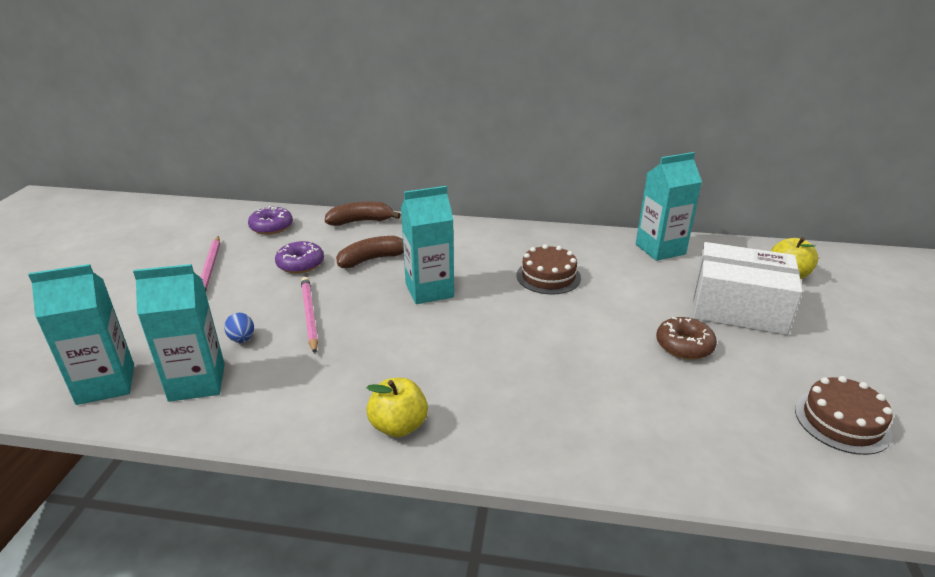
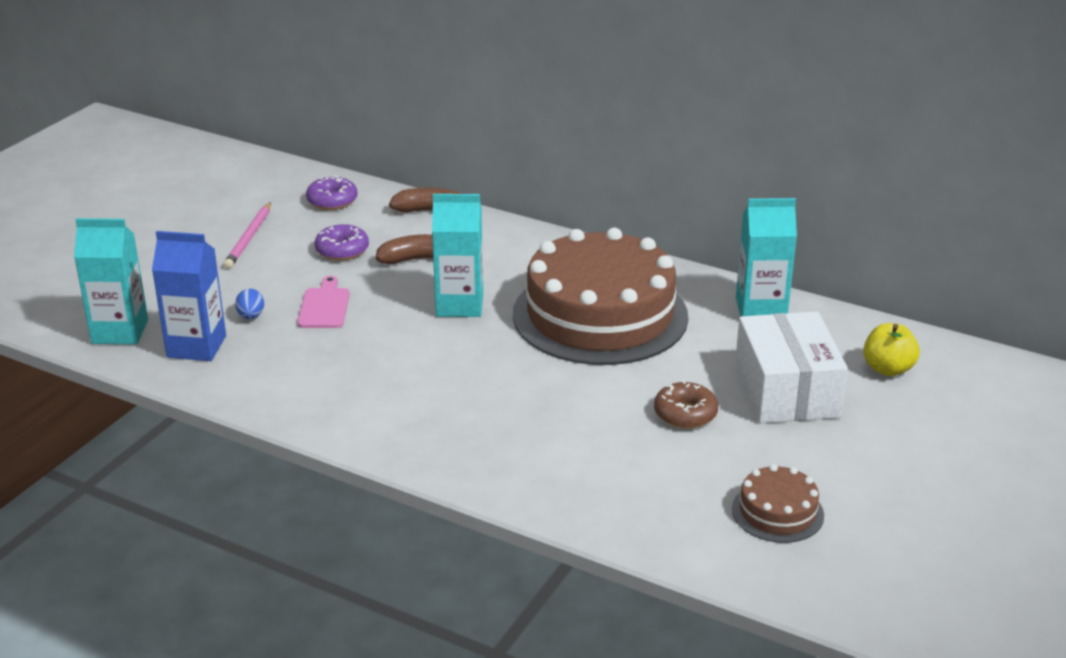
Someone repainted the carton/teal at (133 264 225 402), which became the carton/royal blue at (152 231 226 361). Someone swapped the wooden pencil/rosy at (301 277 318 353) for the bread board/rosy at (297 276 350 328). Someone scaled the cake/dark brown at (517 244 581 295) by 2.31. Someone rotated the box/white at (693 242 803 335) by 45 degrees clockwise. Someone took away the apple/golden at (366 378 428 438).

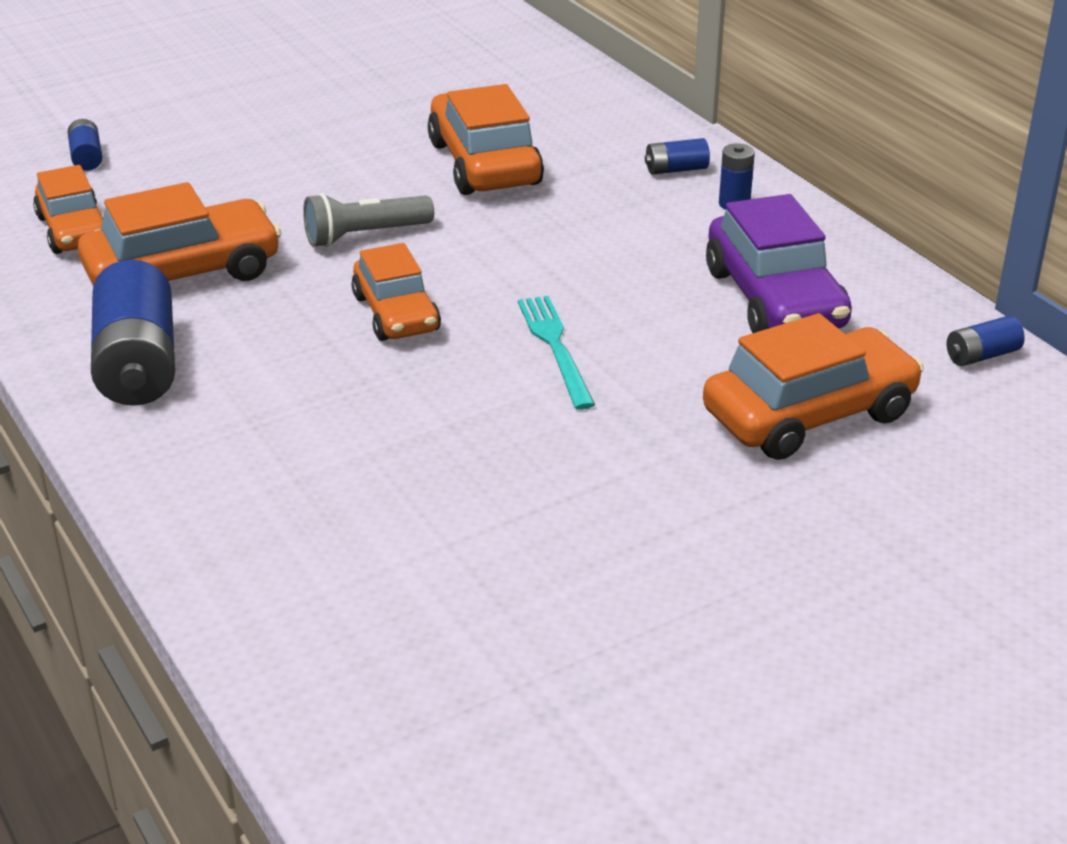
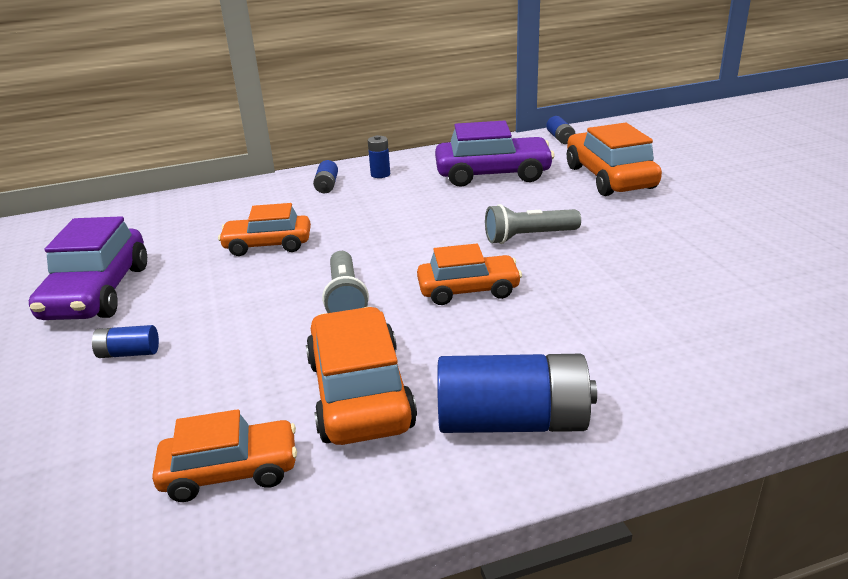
Someone put down the toy car/royal purple at (29 216 147 320). Someone carried the power cell/royal blue from (68 119 102 171) to (92 325 159 358). Someone scaled the toy car/bright orange at (428 84 544 195) by 0.66. Someone swapped the fork/teal at (518 296 595 410) for the torch/ash-grey at (485 204 581 244).

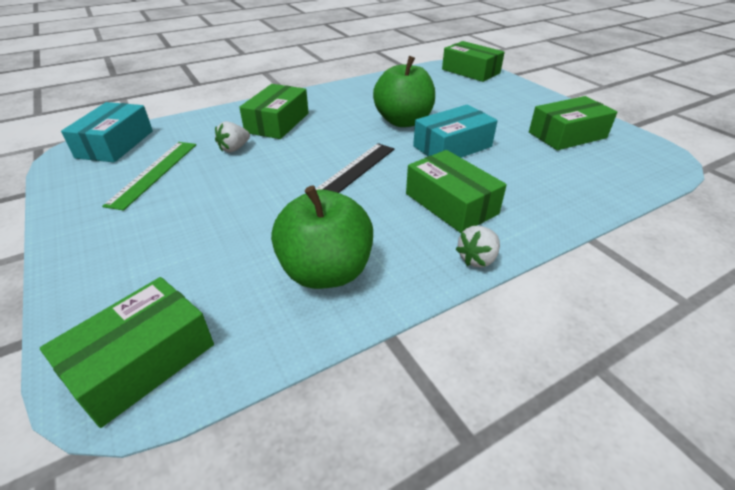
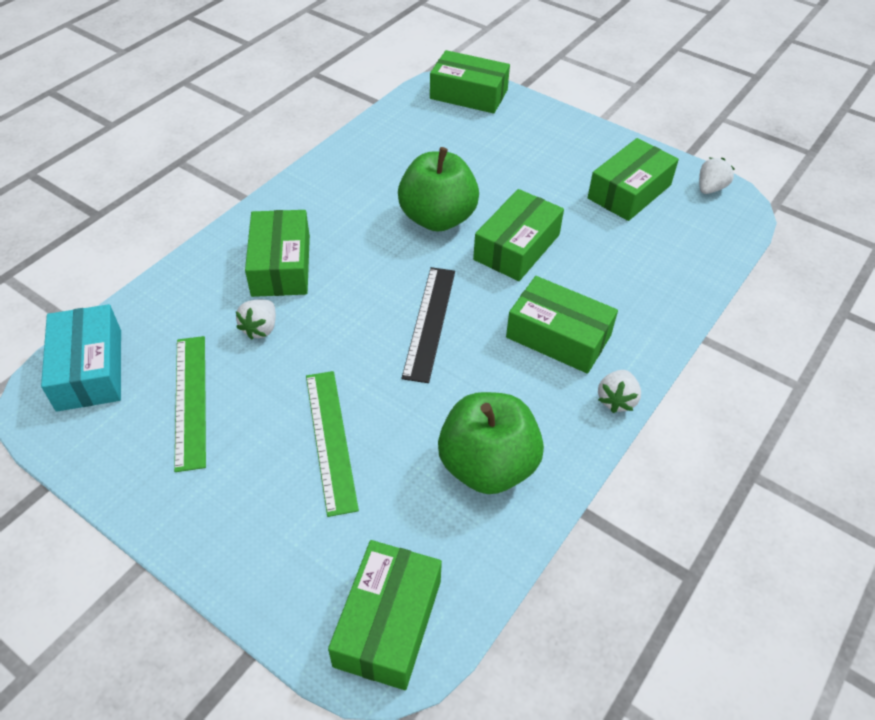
Someone put down the ruler/emerald at (306 371 359 517). Someone repainted the box/teal at (413 105 498 158), which became the box/emerald at (473 189 564 281). Someone put down the strawberry/white at (699 158 735 194).

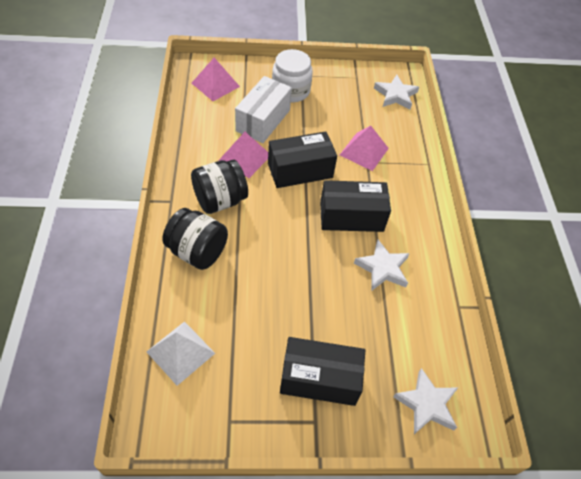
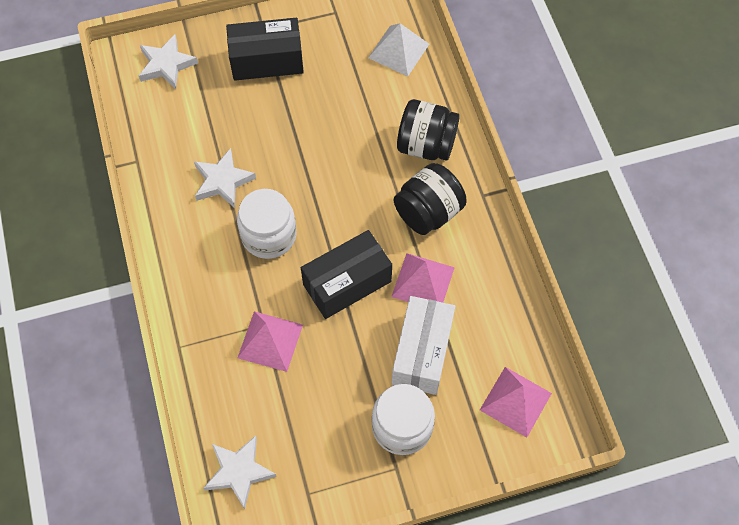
Someone swapped the box/ebony at (320 180 391 232) for the jar/white at (237 189 296 259).

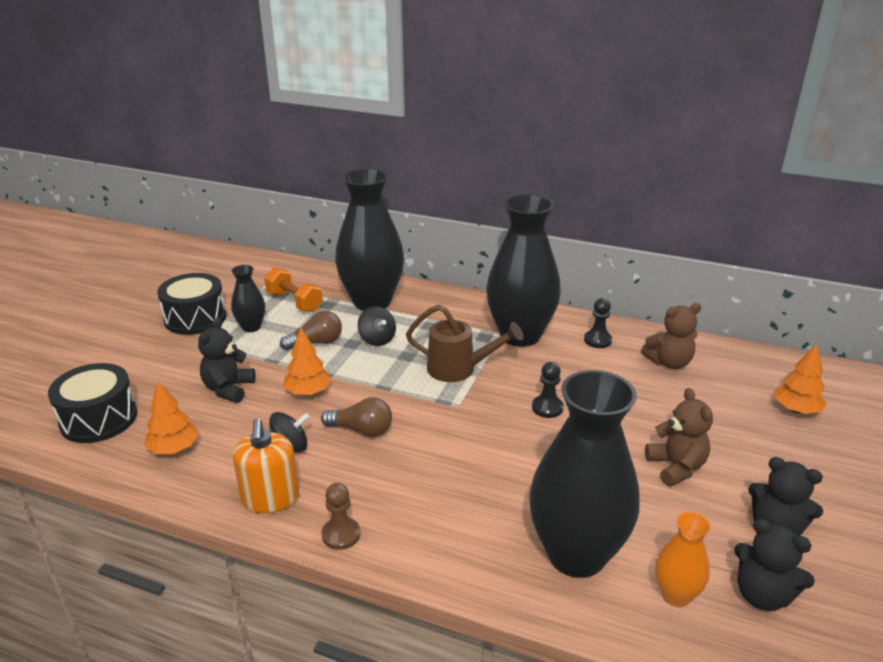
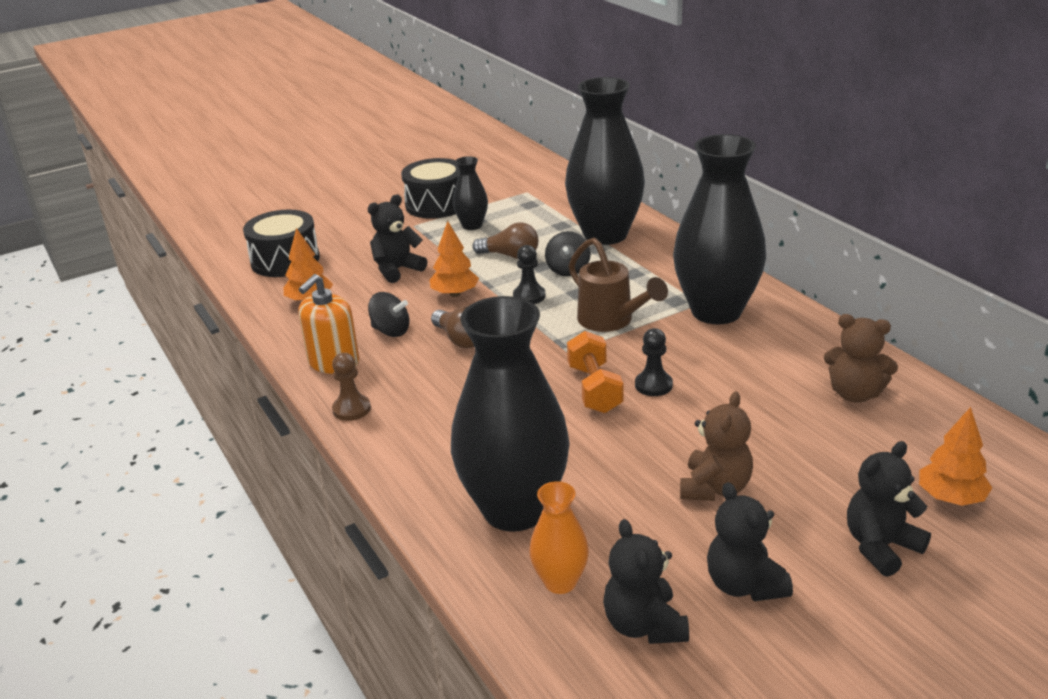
Someone carried the pawn/ebony from (584 298 612 348) to (513 245 546 304). Someone carried the free weight/bright orange from (264 267 323 312) to (567 331 623 413). Someone put down the teddy/ebony at (847 441 931 577).

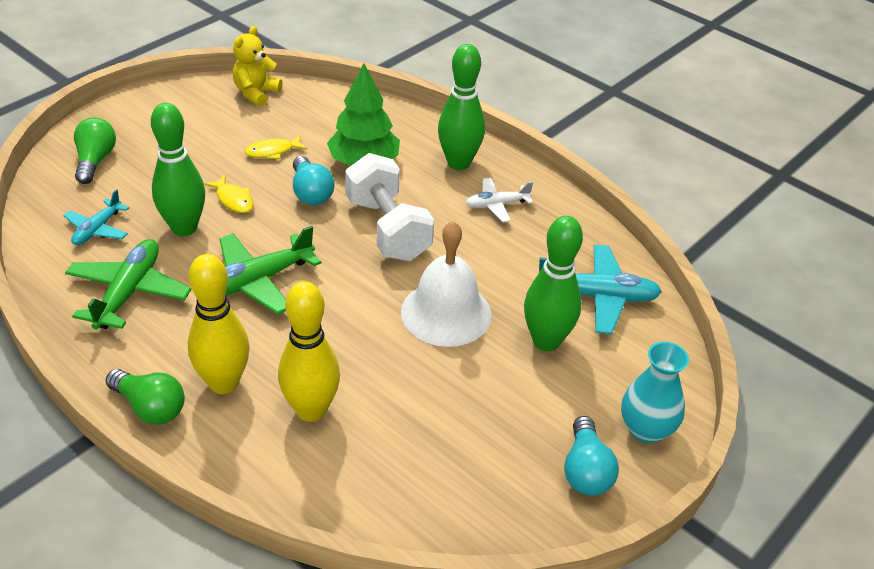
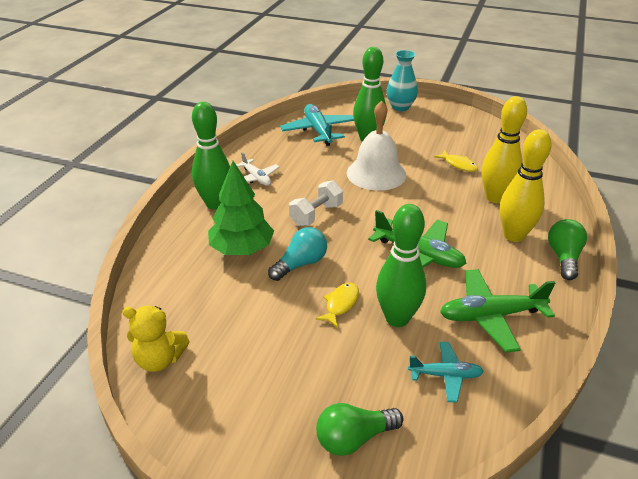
Someone scaled the free weight/white at (345 153 434 261) by 0.63. Someone carried the toy fish/golden from (244 135 307 160) to (434 150 478 172). Someone took away the light bulb/teal at (564 416 619 496).

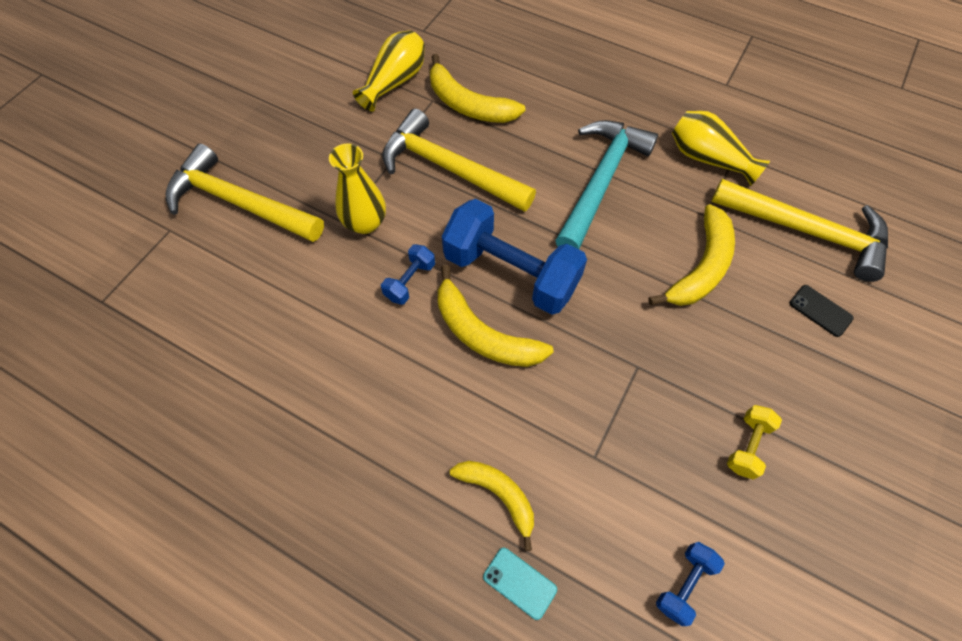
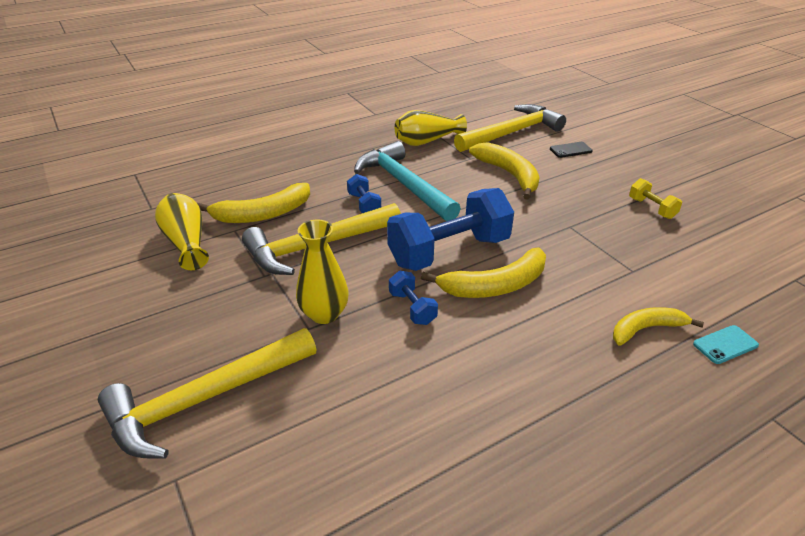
Someone carried the free weight/royal blue from (656 542 725 626) to (347 174 381 213).

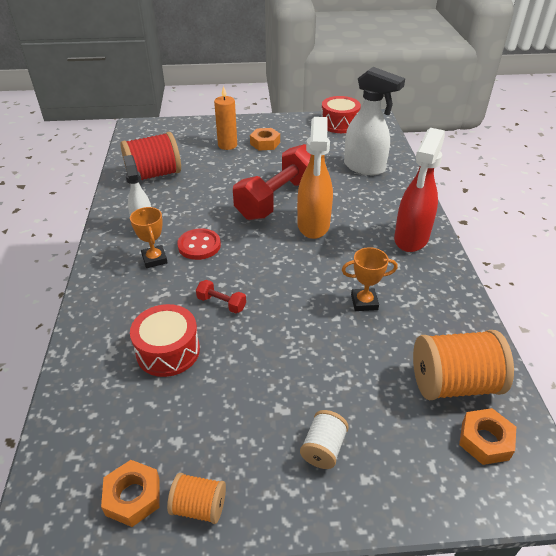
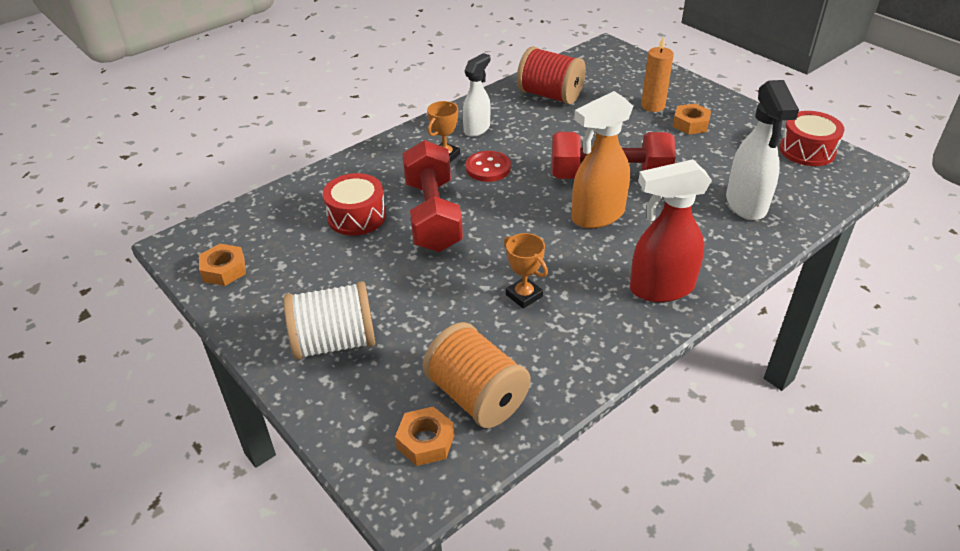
Someone scaled the reel of thread/white at (300 410 349 469) by 1.91. Someone scaled the free weight/crimson at (196 280 246 313) by 2.49. Someone took away the reel of thread/bright orange at (167 473 226 524).

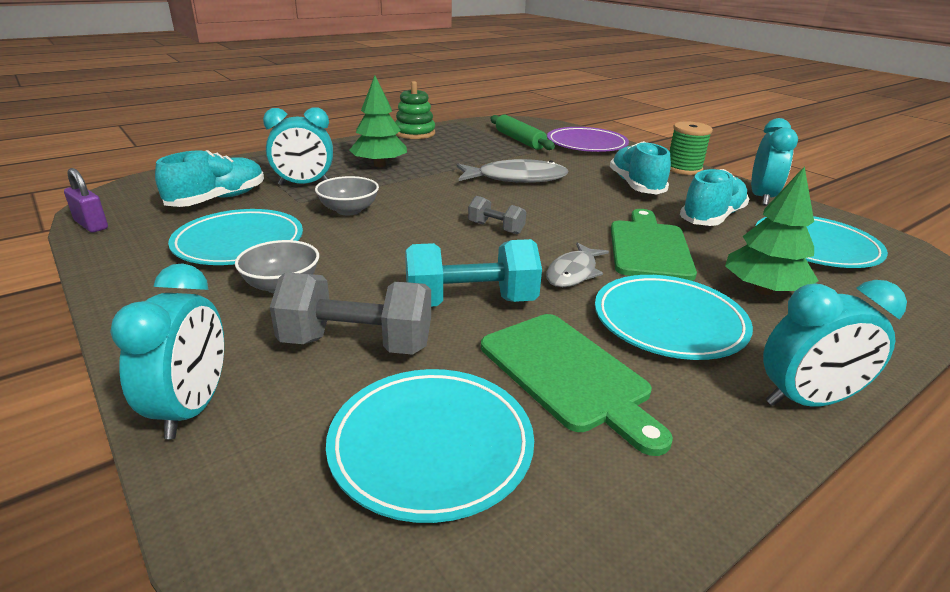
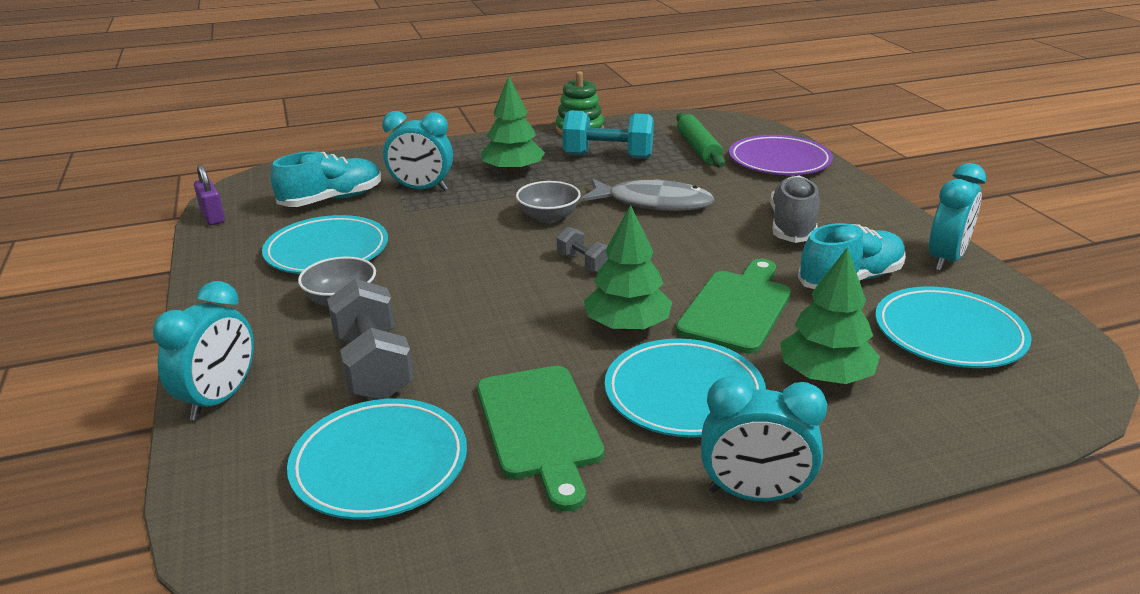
Someone rotated the free weight/ash-grey at (270 273 431 355) by 45 degrees clockwise. Someone carried the serving bowl/ash-grey from (315 176 379 216) to (516 181 581 223). Someone carried the free weight/teal from (405 239 542 306) to (562 110 654 159). Someone swapped the toy fish/ash-grey at (546 242 609 287) for the fir tree/emerald at (584 205 672 331). Someone repainted the sneaker/teal at (610 141 671 194), which became the sneaker/ash-grey at (770 175 819 243). Someone took away the reel of thread/emerald at (670 122 713 175).

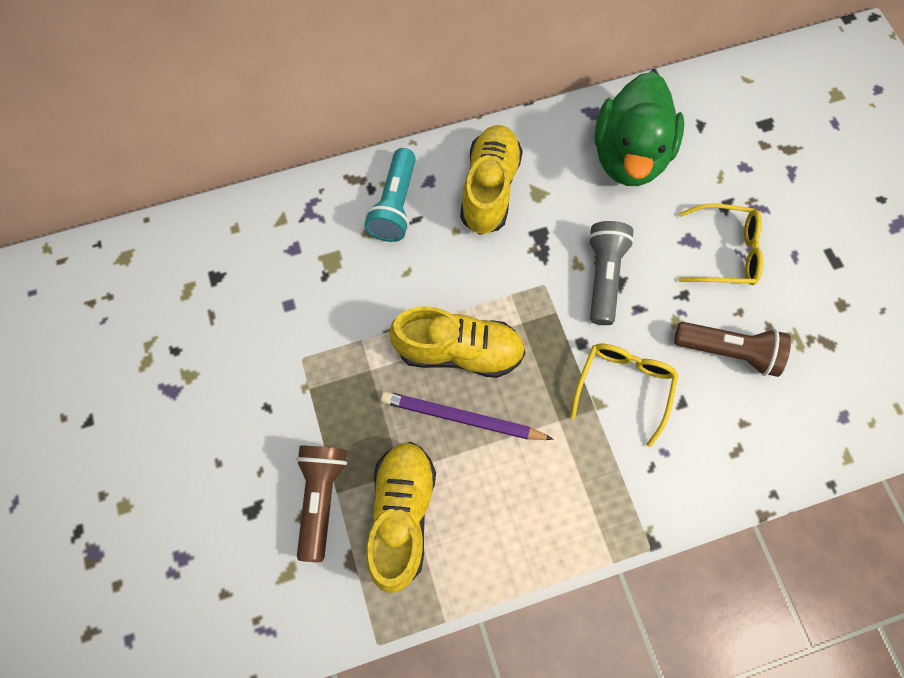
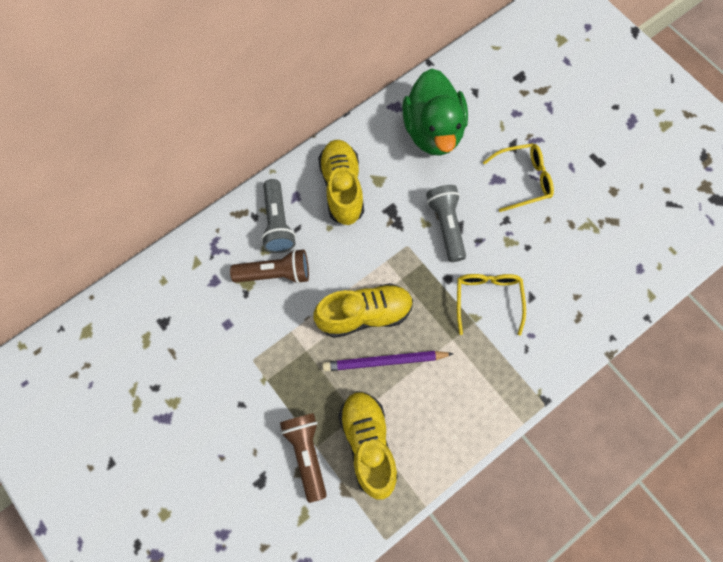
Someone carried the torch/dark brown from (674 322 791 377) to (230 249 309 284). Someone repainted the torch/teal at (364 148 416 242), which became the torch/ash-grey at (261 179 296 253).

